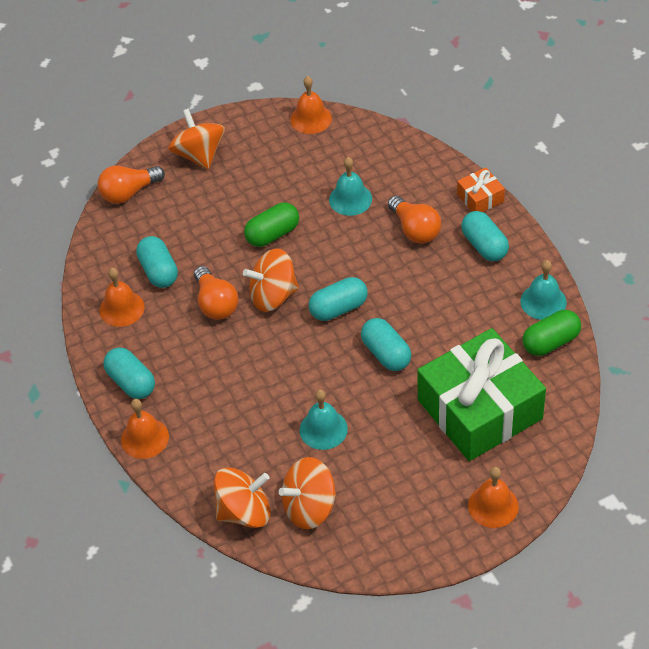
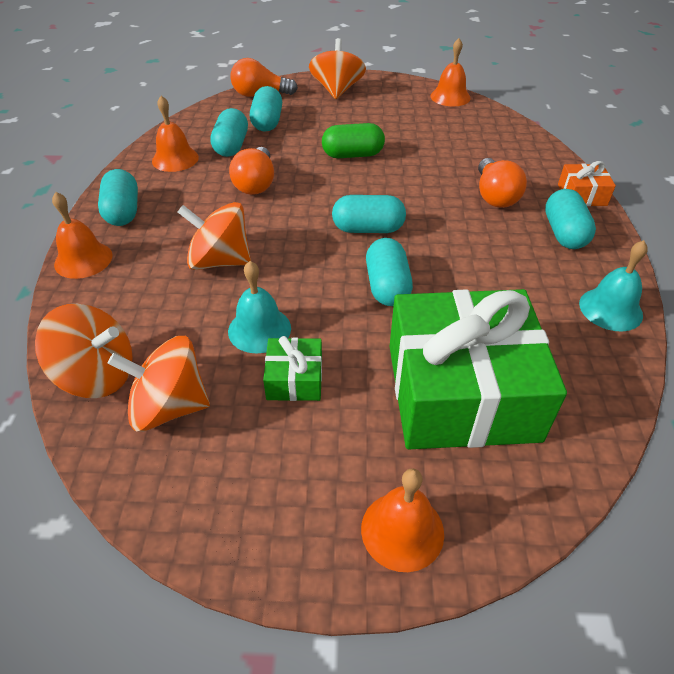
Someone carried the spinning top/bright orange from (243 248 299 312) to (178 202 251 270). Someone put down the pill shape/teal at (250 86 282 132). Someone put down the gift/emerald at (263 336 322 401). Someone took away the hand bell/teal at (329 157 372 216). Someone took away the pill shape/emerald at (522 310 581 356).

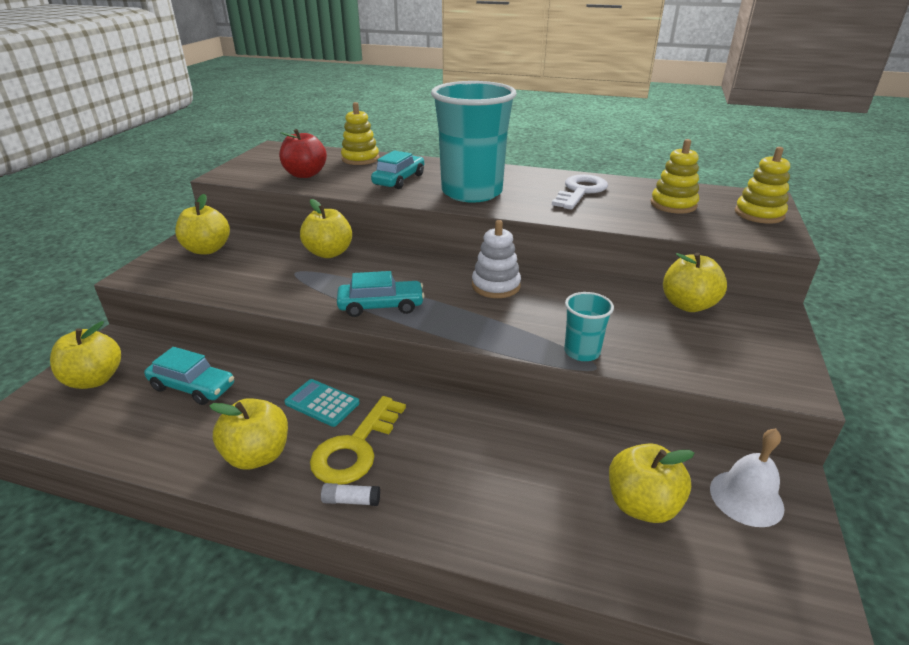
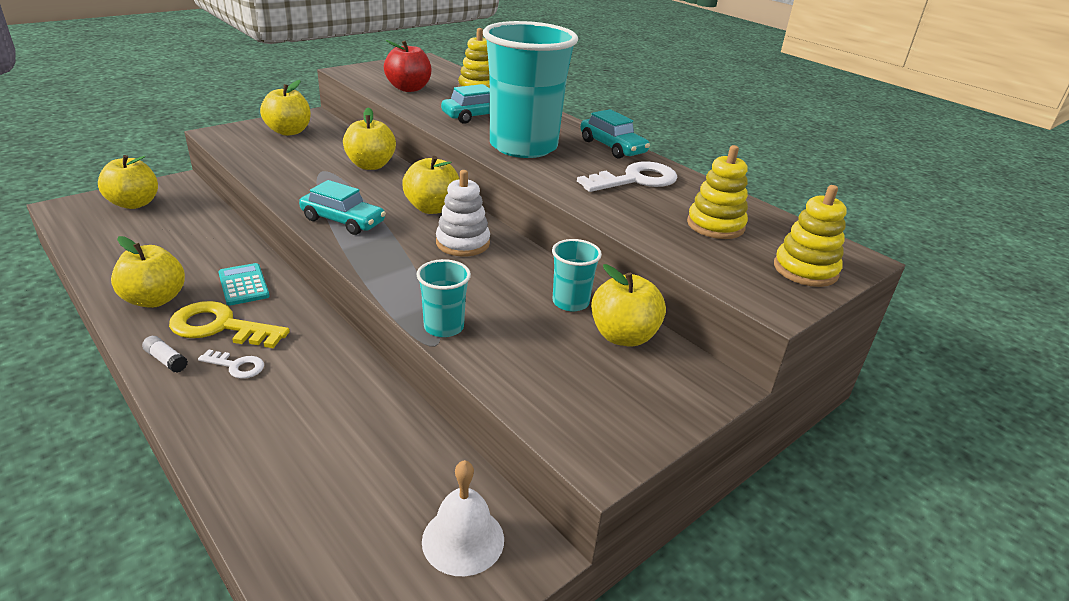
Someone rotated the latchkey/golden at (310 396 406 485) by 45 degrees clockwise. Someone put down the latchkey/white at (198 349 264 379). Someone carried the apple/golden from (609 443 695 523) to (402 156 459 214). Someone put down the beaker/teal at (552 239 602 312). Someone carried the toy car/teal from (144 347 234 405) to (580 109 650 159).

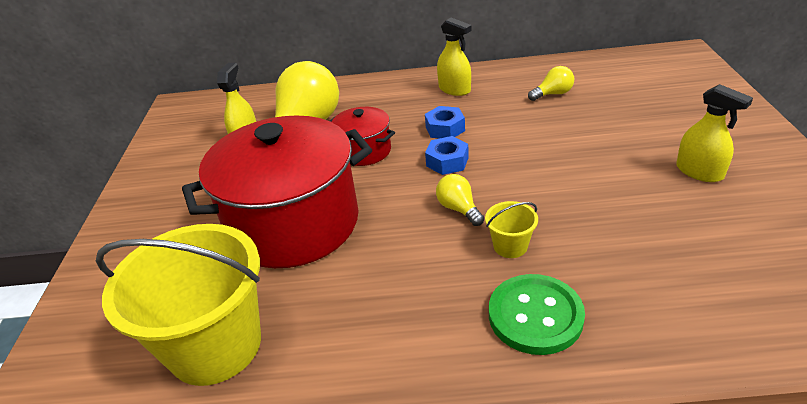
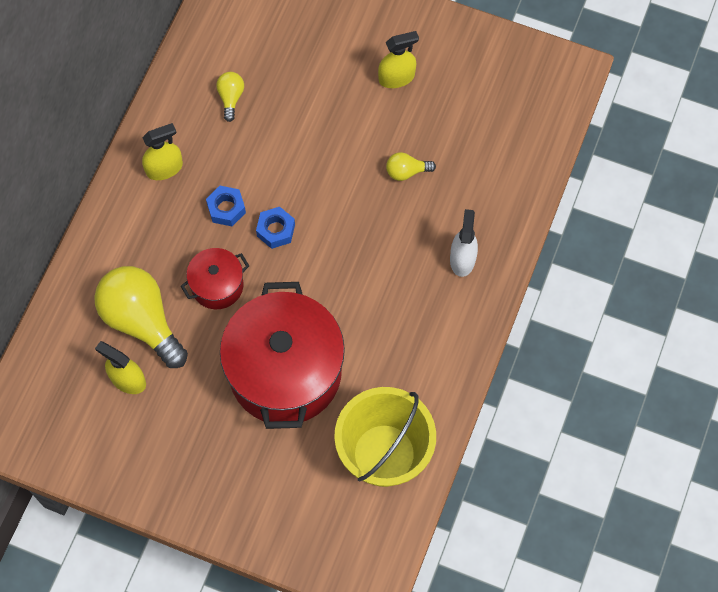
Someone carried the light bulb/golden from (436 174 484 226) to (386 152 436 181). Someone swapped the shirt button/emerald at (489 274 585 355) for the sprayer/white at (450 209 478 277). Someone took away the sand bucket/golden at (485 201 538 258).

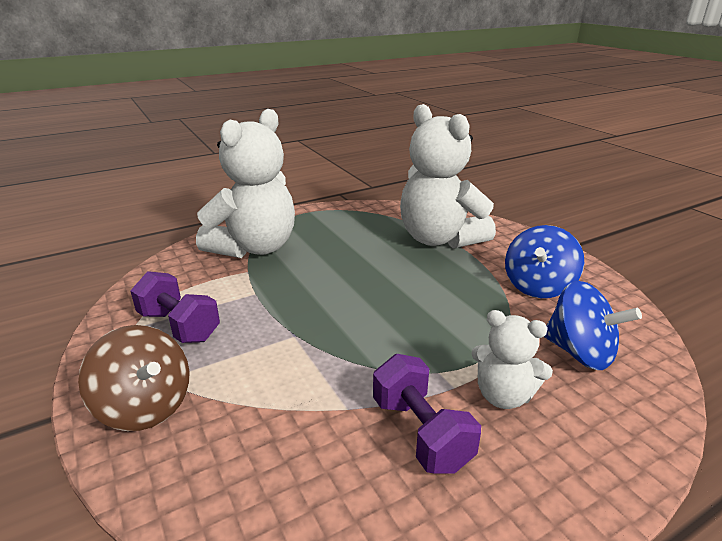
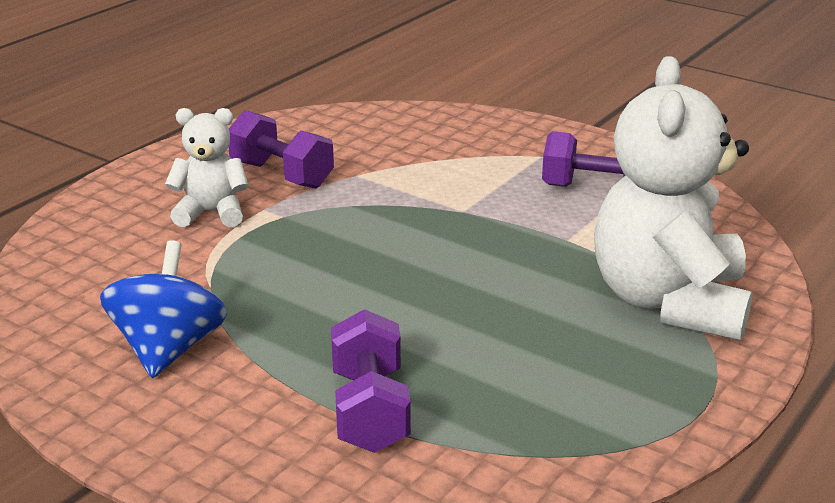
Someone swapped the teddy/white at (400 104 496 248) for the free weight/royal purple at (331 309 411 453). Someone took away the spinning top/dark brown at (78 325 190 431). Someone took away the spinning top/royal blue at (544 281 642 370).

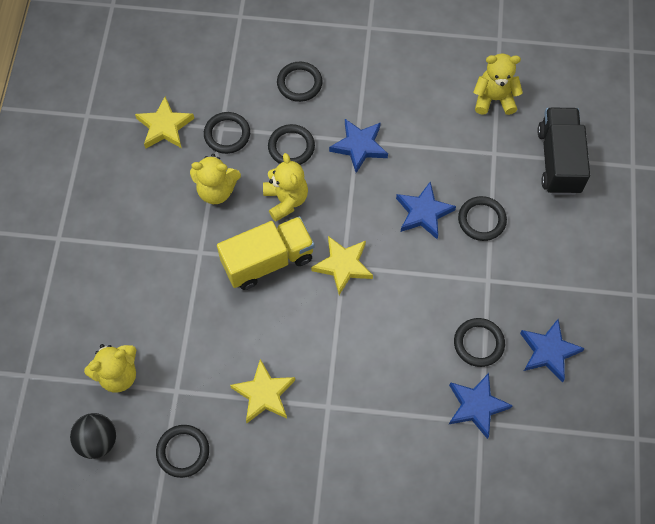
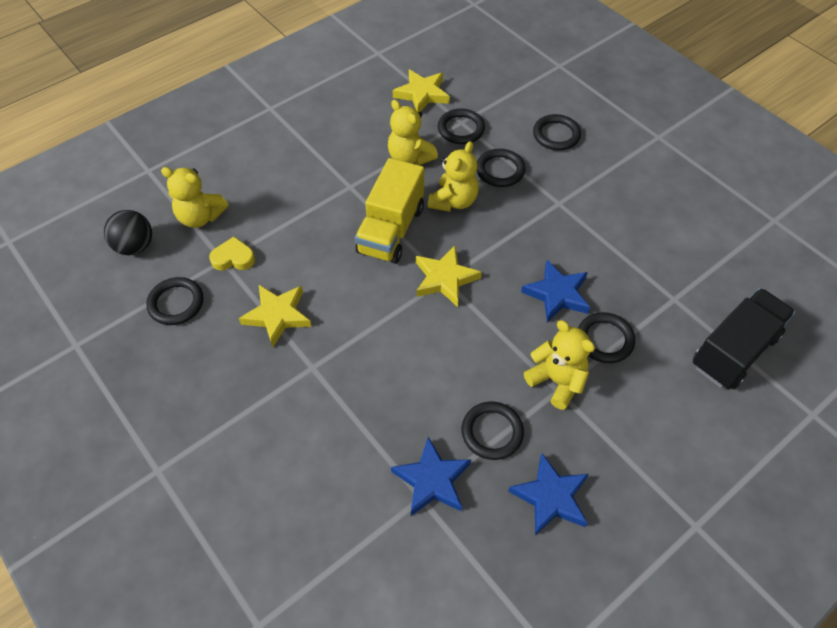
Someone put down the heart/golden at (209 236 255 270). Someone rotated the toy truck/golden at (217 216 315 290) by 90 degrees clockwise. Someone carried the teddy/golden from (473 54 523 115) to (524 320 595 410). Someone took away the five-pointed star/royal blue at (329 119 388 173).

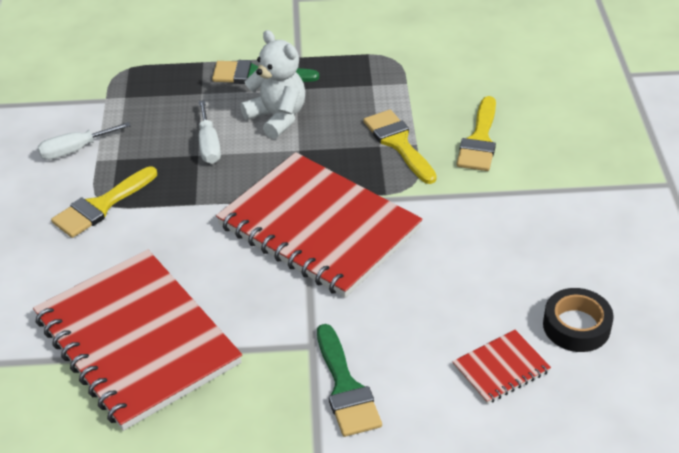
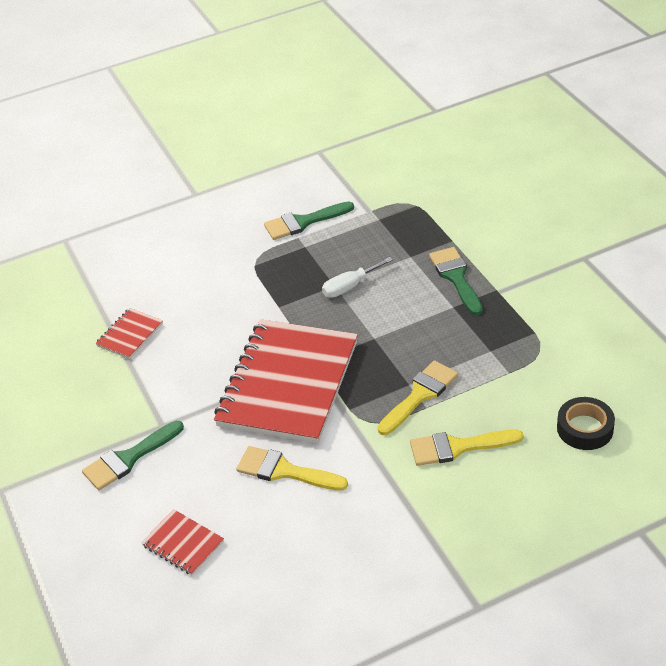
Someone scaled the notepad/crimson at (33 250 242 431) by 0.42. Someone carried the brush/golden from (51 167 157 238) to (236 446 348 491). Someone swapped the hand screwdriver/white at (38 122 131 160) for the brush/emerald at (264 201 354 240). Someone carried the tape/ebony from (543 288 614 352) to (557 397 615 450). Someone took away the teddy/white at (240 30 305 139).

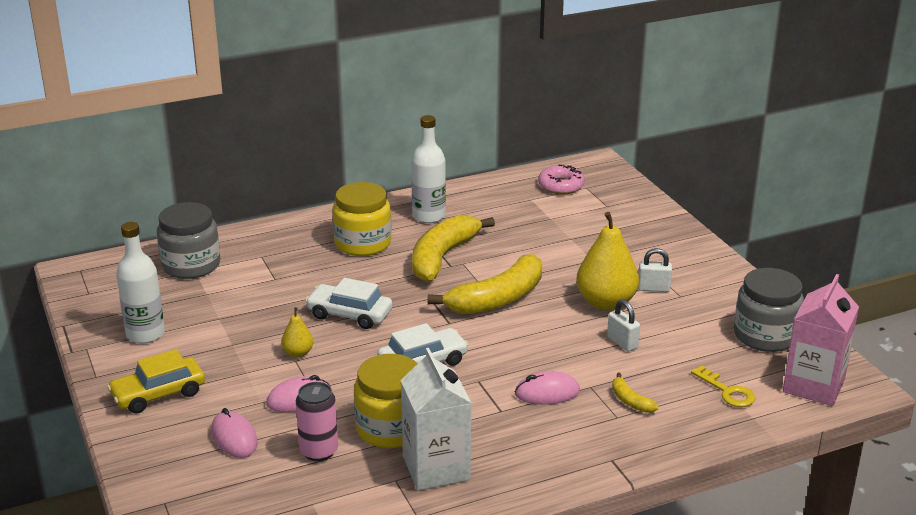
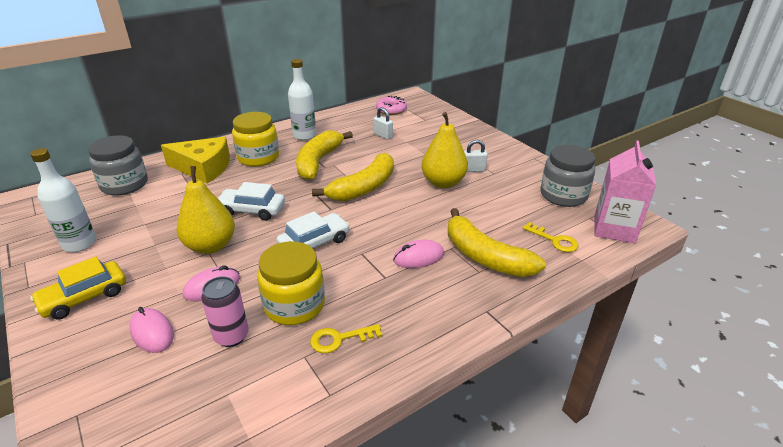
Someone put down the piece of cheese/golden at (161 137 230 183). Someone scaled the pear fruit/golden at (281 307 313 357) by 2.06. Someone swapped the carton/white at (401 348 471 490) for the latchkey/golden at (310 324 382 353). Someone carried the small lock/white from (607 299 640 351) to (373 107 393 140). Someone scaled the banana fruit/golden at (612 373 659 413) by 2.29.

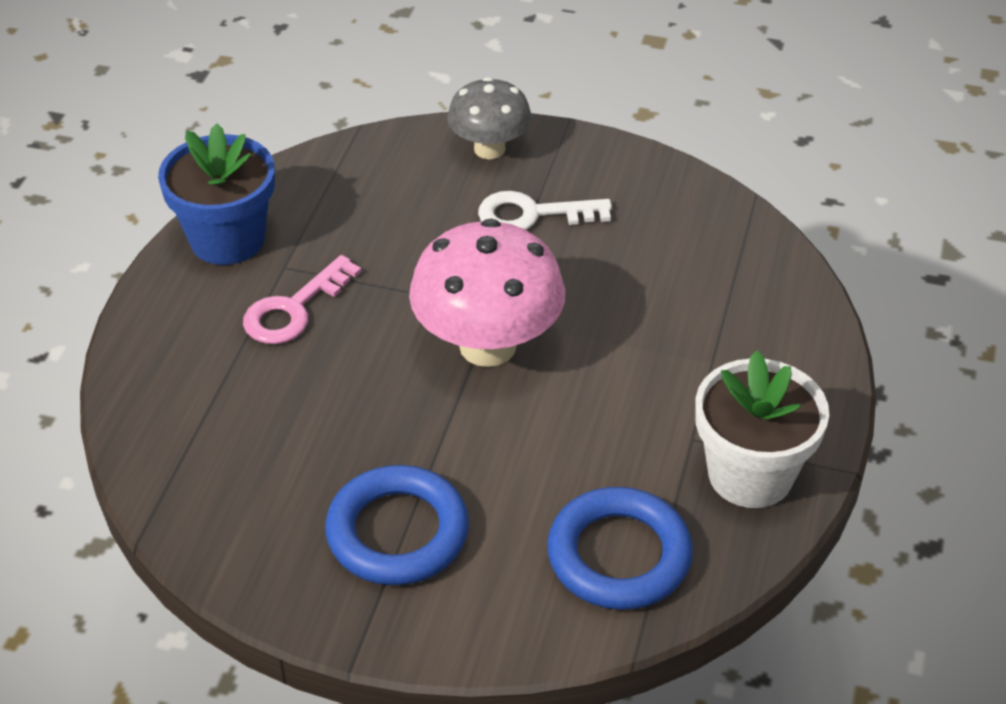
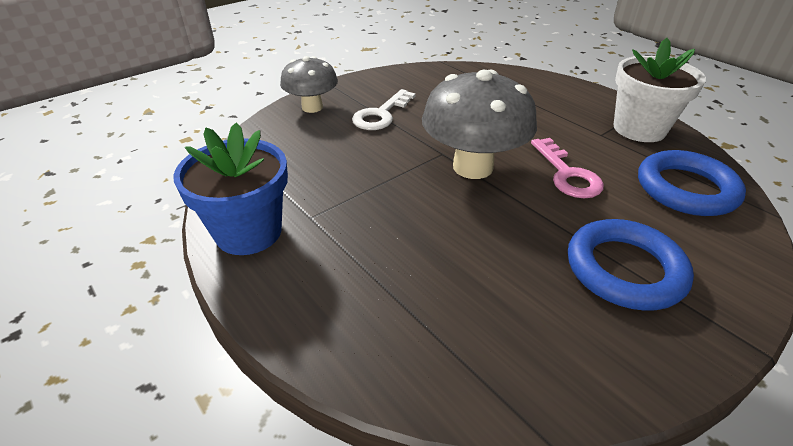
Someone repainted the toadstool/rosy at (409 219 565 367), which became the toadstool/ash-grey at (422 70 537 179). Someone carried the latchkey/rosy from (243 255 362 344) to (531 138 604 198).

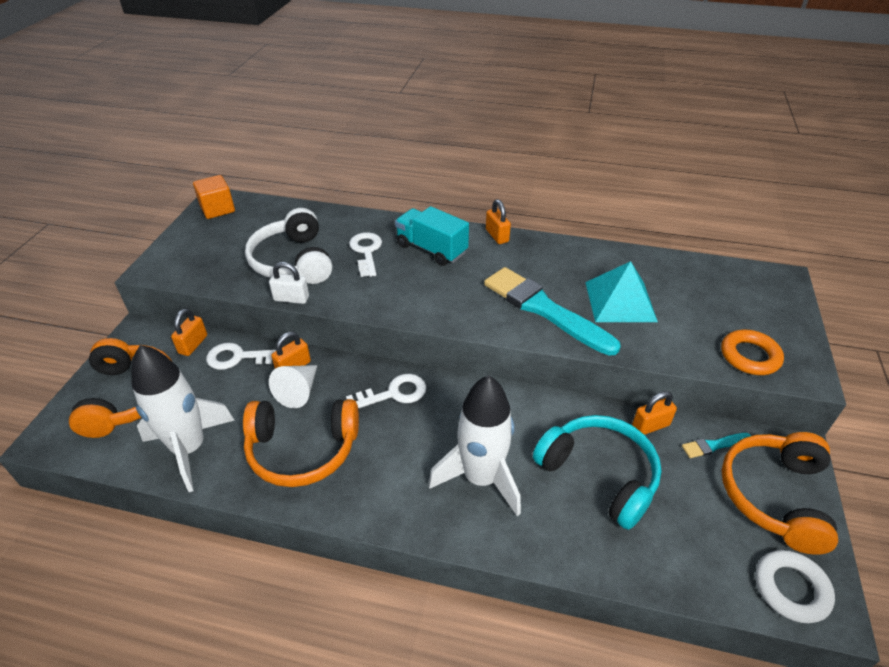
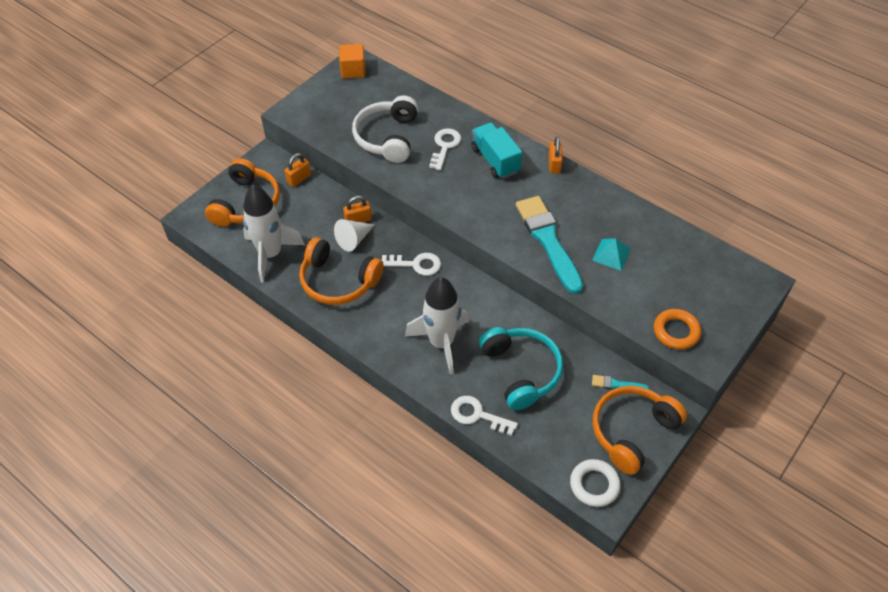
Someone carried the latchkey/white from (206 343 276 370) to (451 396 518 436). Someone scaled the solid pyramid/teal at (585 261 658 322) by 0.62. Someone took away the small lock/white at (269 262 309 304). Someone took away the small lock/bright orange at (632 391 677 435).

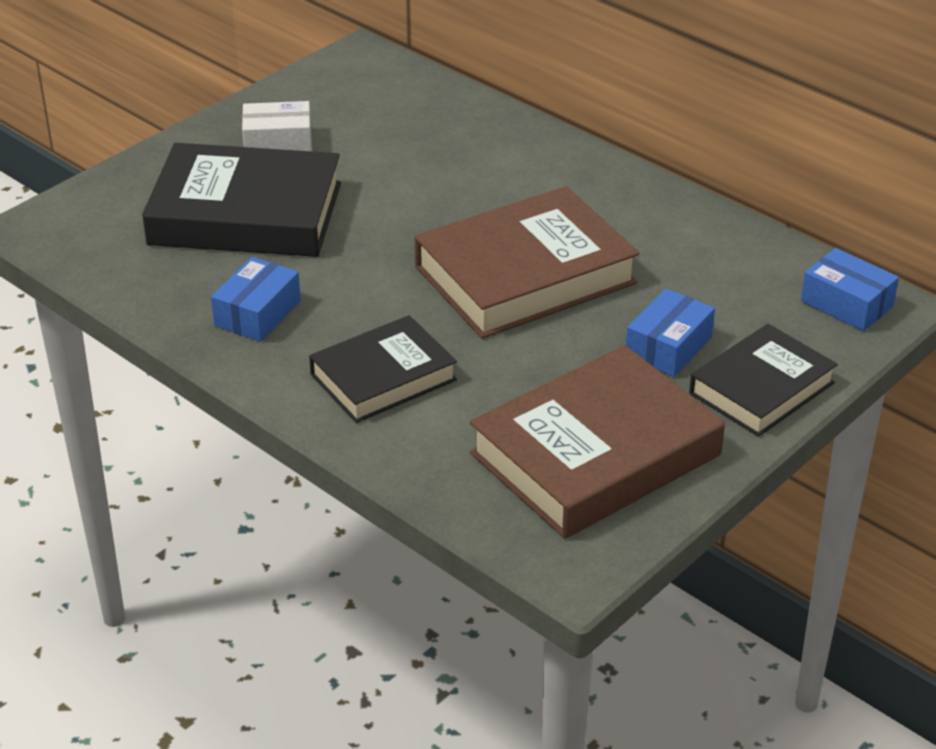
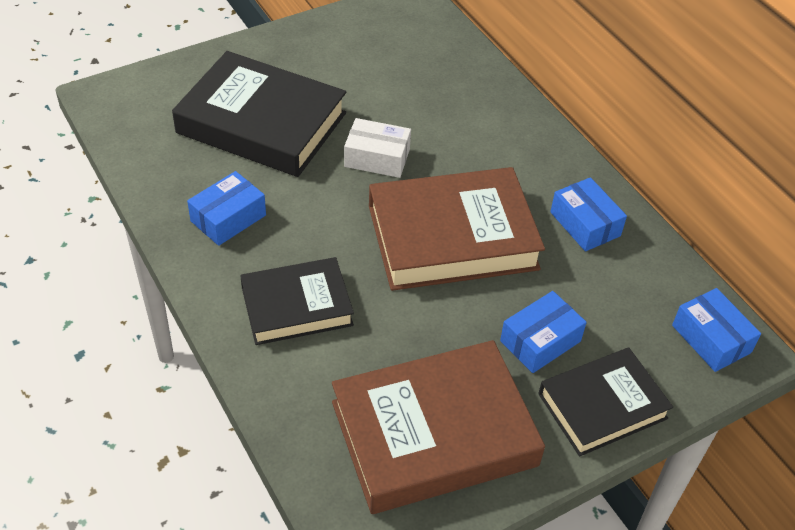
Someone carried the box/white from (242 101 312 151) to (344 118 411 178). Someone put down the box/royal blue at (550 177 627 251).

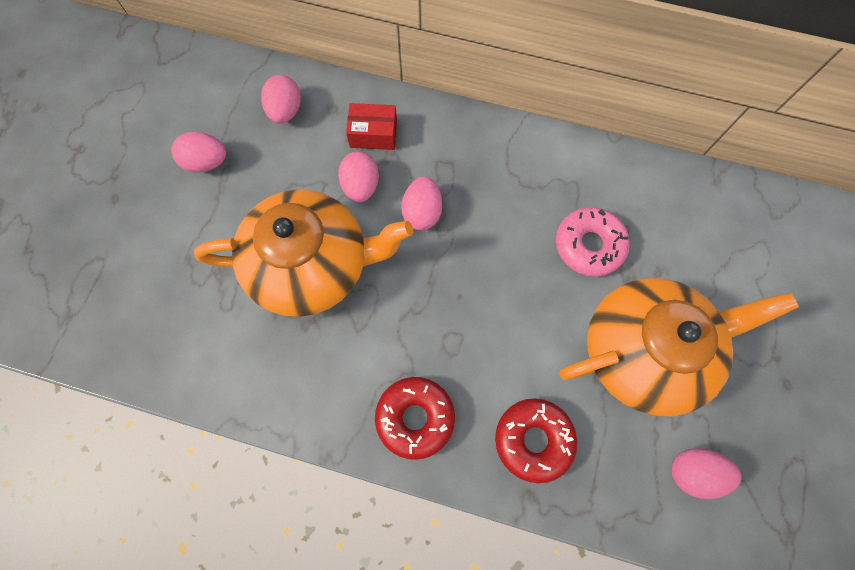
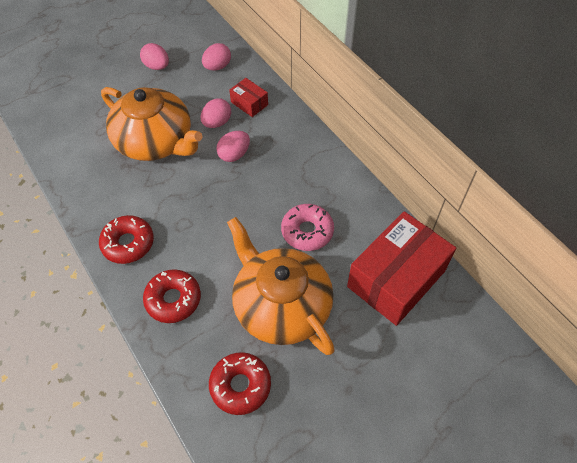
Someone swapped the egg shape/rosy at (671 448 742 499) for the doughnut/crimson at (209 352 271 415). Someone rotated the china teapot/bright orange at (559 278 799 416) by 150 degrees counterclockwise. Someone put down the box/crimson at (347 211 456 326).

